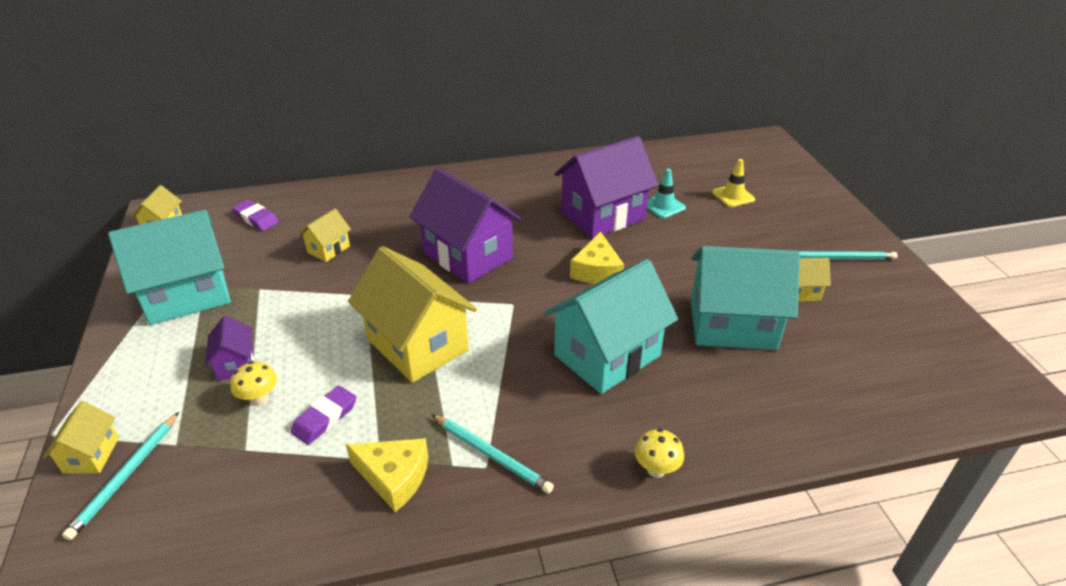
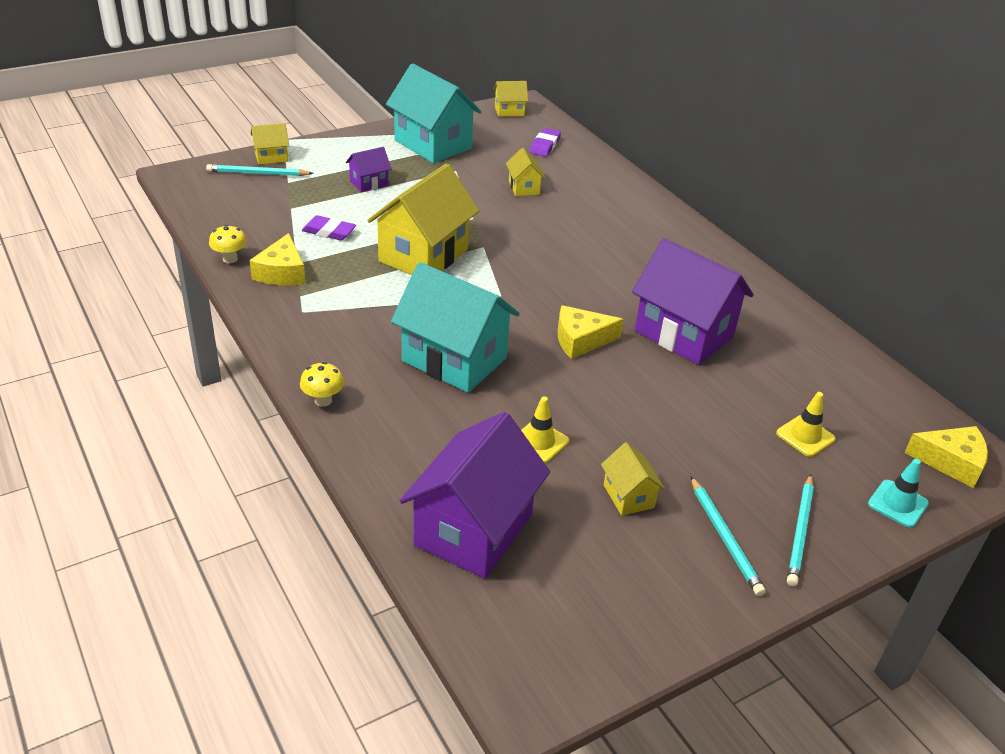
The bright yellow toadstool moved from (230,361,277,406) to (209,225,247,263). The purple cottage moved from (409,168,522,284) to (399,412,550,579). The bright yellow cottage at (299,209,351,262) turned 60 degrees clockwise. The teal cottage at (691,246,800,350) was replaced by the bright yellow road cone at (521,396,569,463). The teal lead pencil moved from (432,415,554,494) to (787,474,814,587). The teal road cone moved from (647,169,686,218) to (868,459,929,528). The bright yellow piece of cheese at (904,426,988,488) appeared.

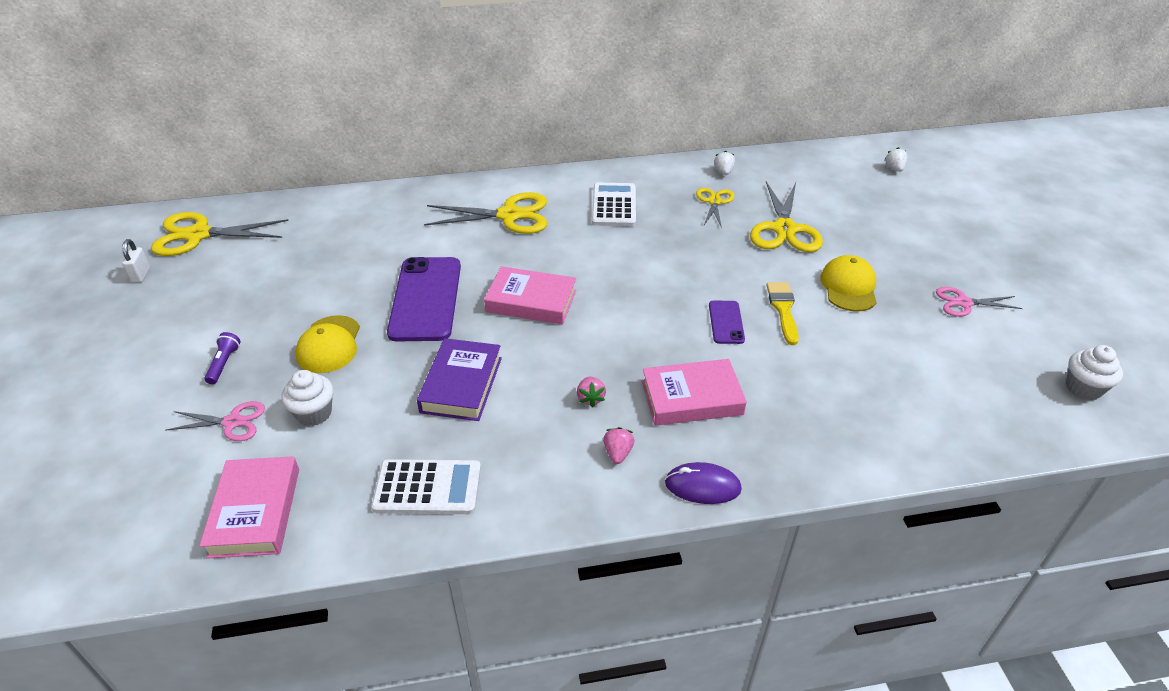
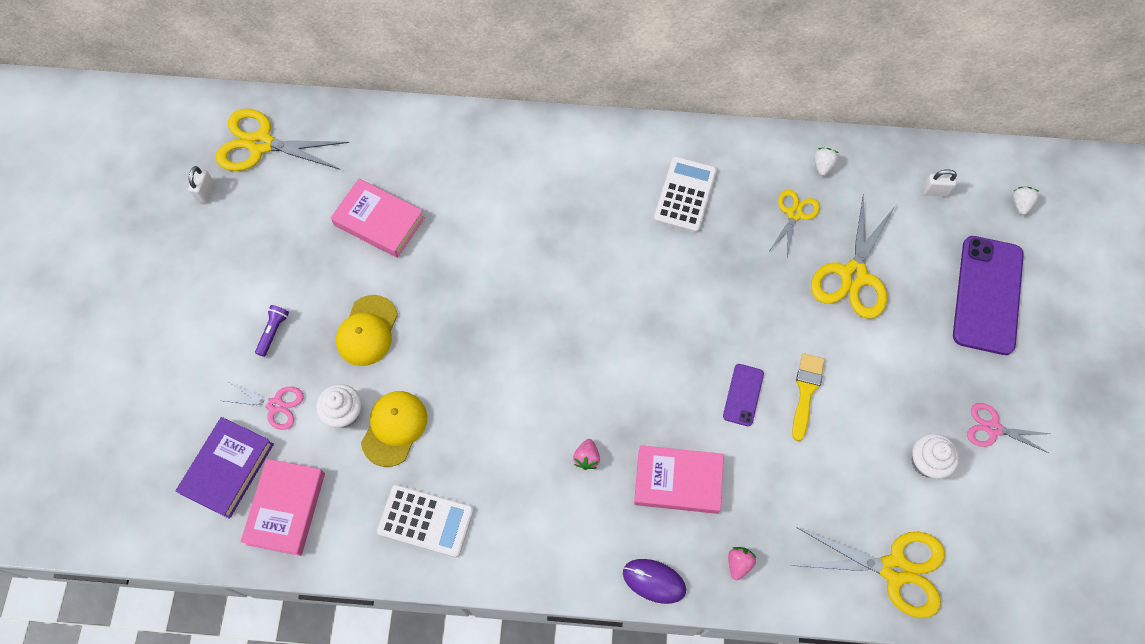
The purple hardcover moved from (417,338,502,421) to (176,417,274,519). The pink hardcover moved from (484,266,576,325) to (331,179,425,258). The bright yellow baseball cap moved from (820,255,877,311) to (361,391,427,467). The pink berry moved from (603,427,634,464) to (728,547,756,580). The bright yellow scissors moved from (424,192,547,234) to (791,527,945,618). The white cupcake moved from (1066,345,1123,400) to (912,434,959,479). The white lock at (923,169,957,196) appeared. The purple mobile phone moved from (387,257,461,342) to (953,236,1024,355).

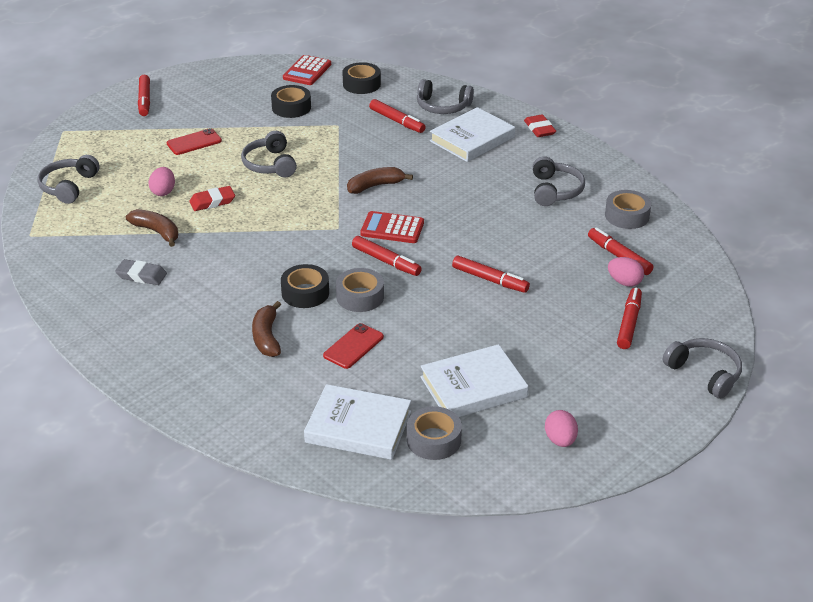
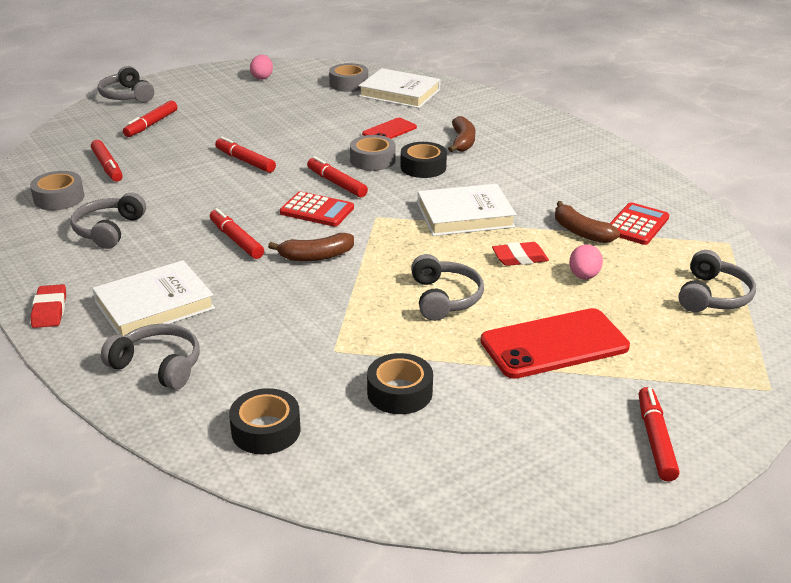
The red marker pen moved from (369,99,426,133) to (210,208,264,259). The white hardcover moved from (420,344,528,417) to (418,184,516,236). The red mobile phone at (166,128,222,155) changed to 1.80 times the size. The red pocket calculator moved from (283,55,331,85) to (609,202,669,245). The gray pencil eraser at (115,259,167,285) disappeared. The pink egg at (608,257,644,287) disappeared.

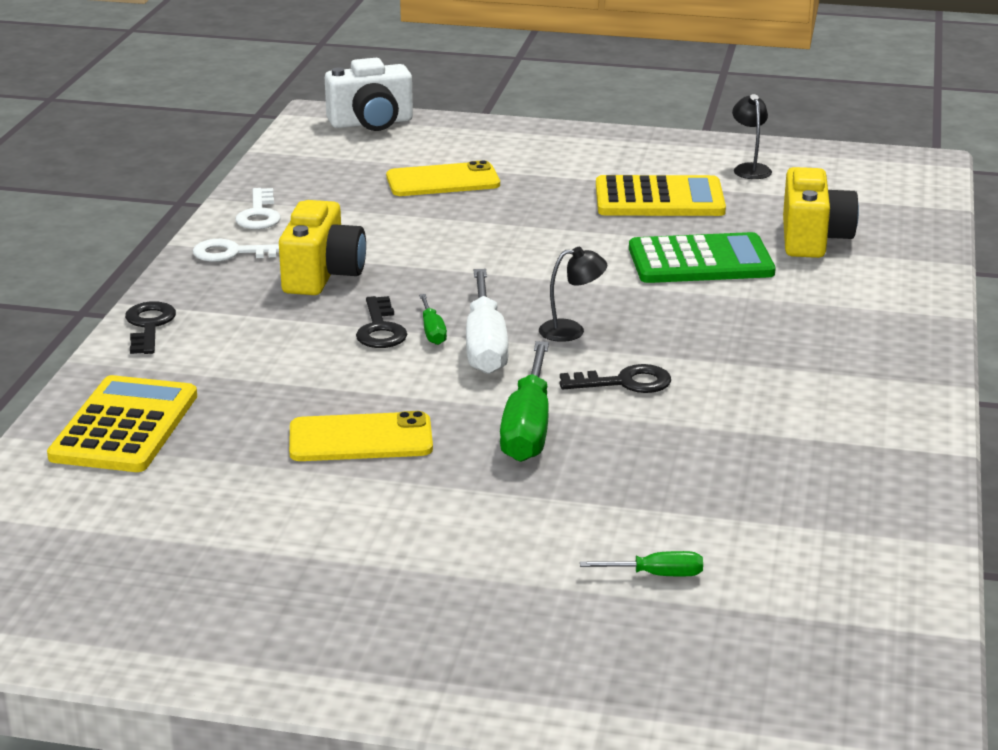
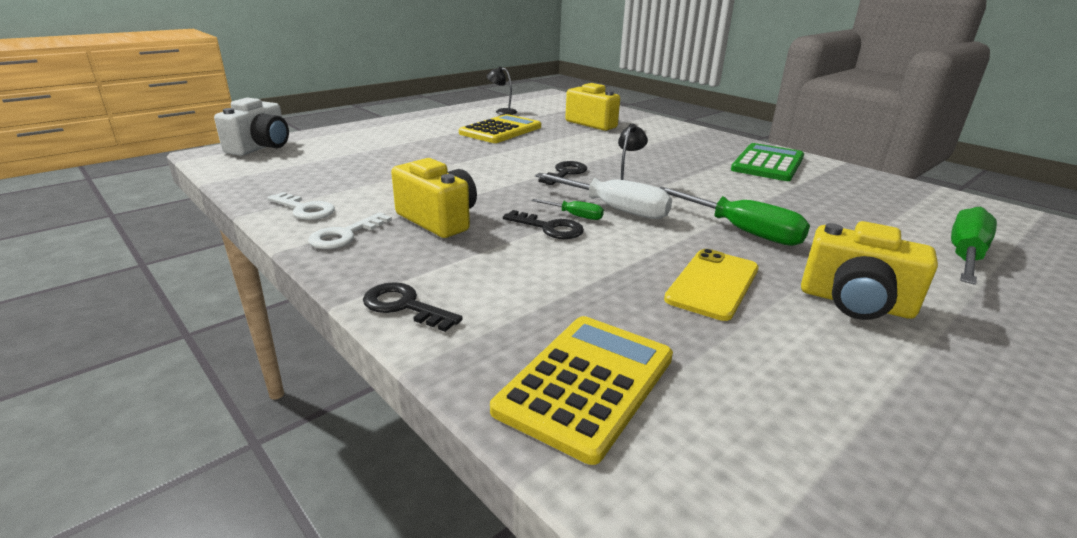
The bright yellow pocket calculator at (47,375,197,472) turned 75 degrees clockwise. The ebony latchkey moved from (559,364,671,393) to (539,161,587,185). The emerald pocket calculator moved from (629,232,776,283) to (731,143,804,181). The bright yellow camera at (801,221,938,320) appeared. The emerald hand screwdriver at (580,551,703,576) changed to 2.02 times the size. The bright yellow mobile phone at (386,160,500,196) disappeared.

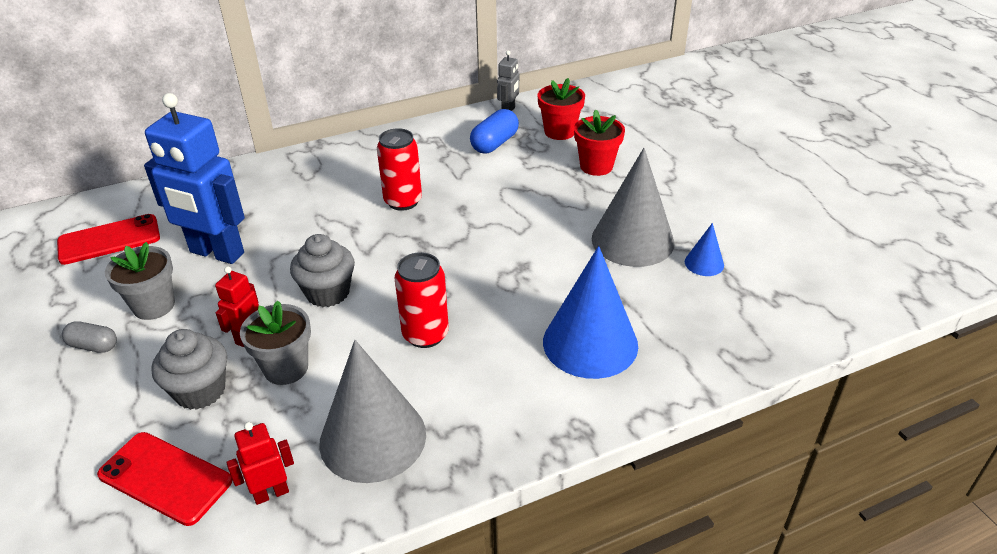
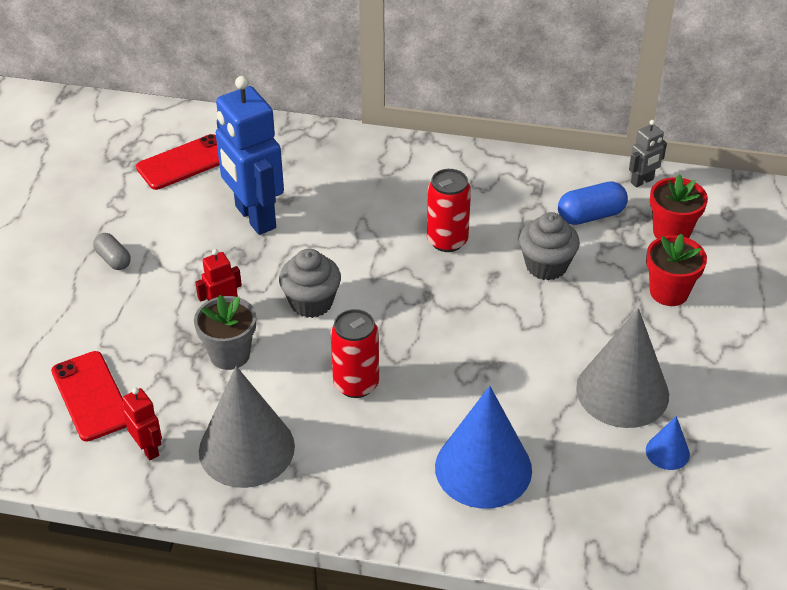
The red robot figure at (226,422,294,505) turned 45 degrees clockwise. The red mobile phone at (57,214,160,265) turned 45 degrees counterclockwise. The gray cupcake moved from (151,329,227,410) to (519,212,580,280). The gray plant pot at (105,242,175,320) disappeared.

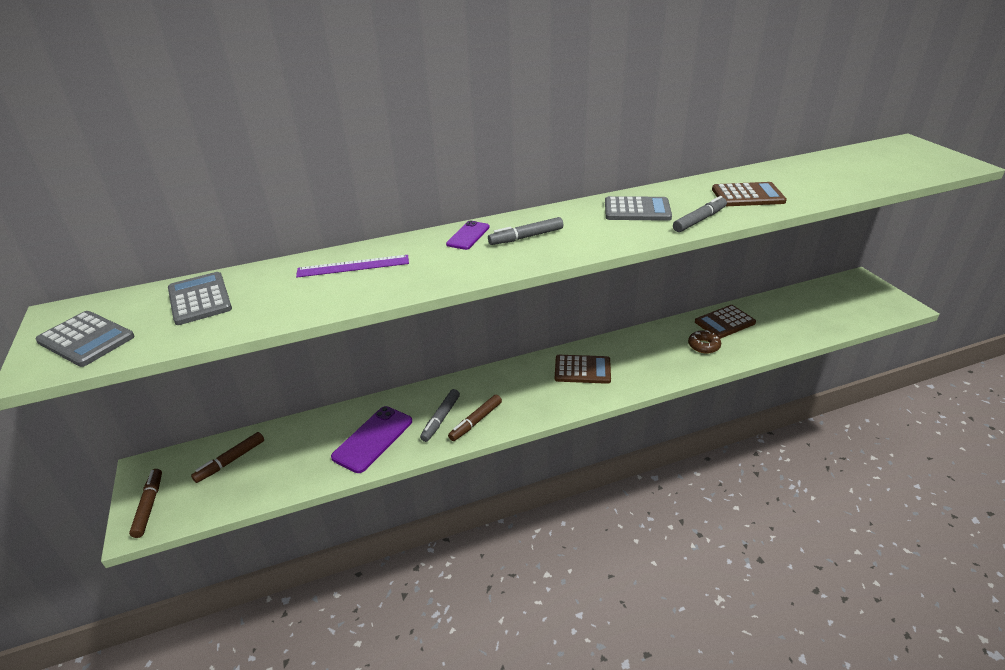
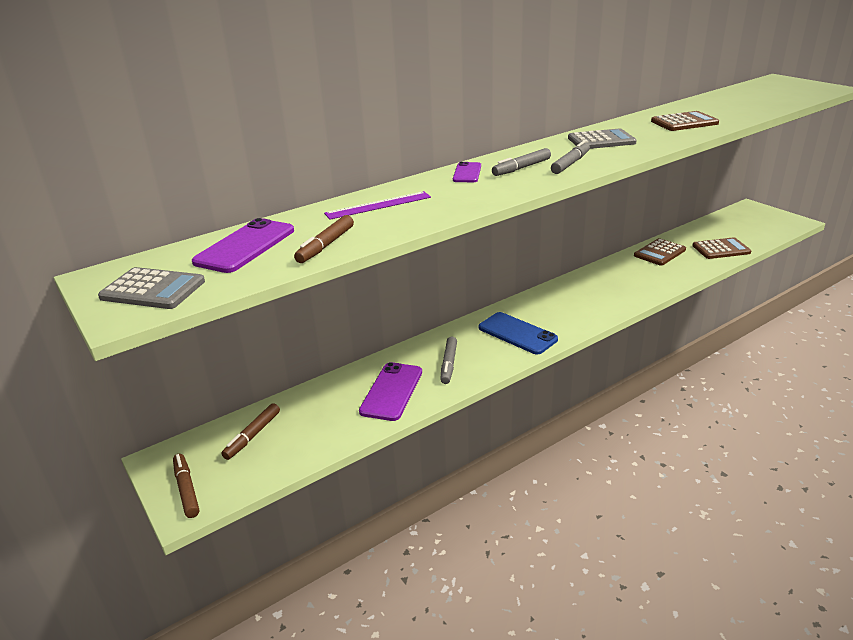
The gray pocket calculator at (168,272,232,325) was replaced by the purple mobile phone at (192,218,294,273). The dark brown marker pen moved from (448,394,502,441) to (294,215,354,263). The blue mobile phone at (479,312,558,355) appeared. The gray marker pen moved from (673,196,727,232) to (551,141,590,174). The dark brown pocket calculator moved from (555,355,611,384) to (692,237,752,259). The dark brown glazed donut at (688,330,721,354) disappeared.

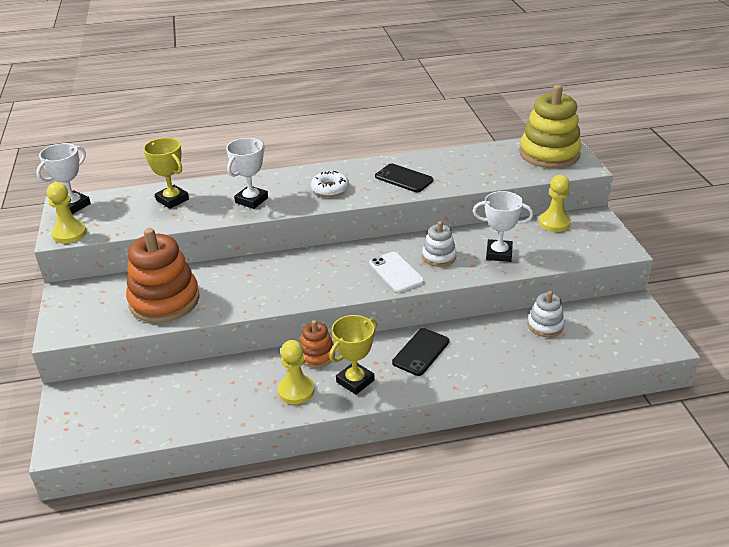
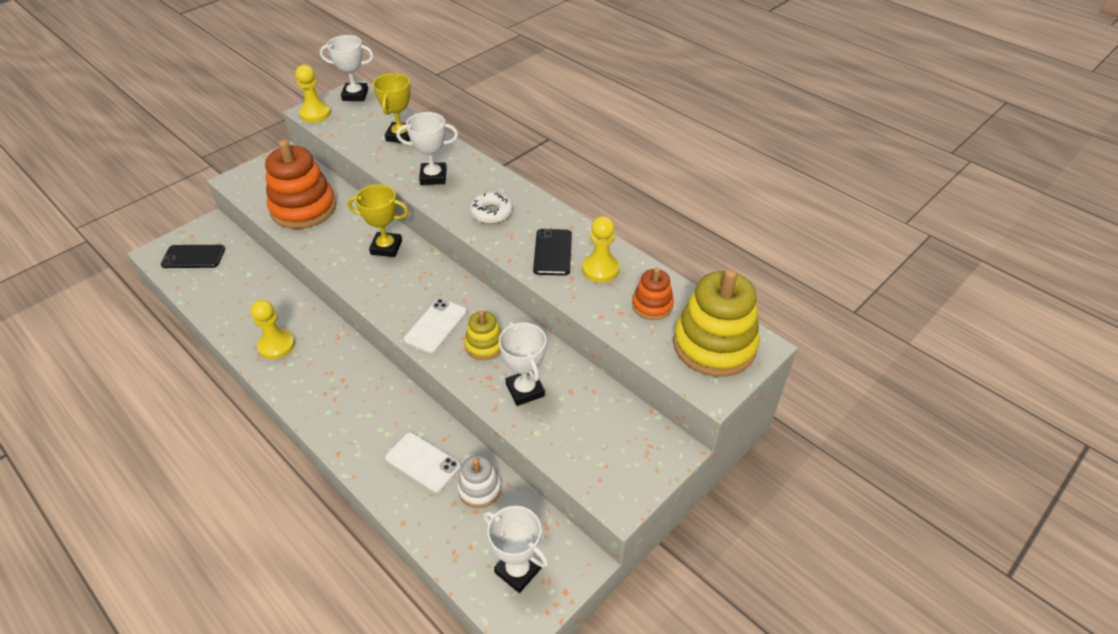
The ebony mobile phone moved from (392,328,449,376) to (161,245,225,268). The bright yellow prize cup moved from (329,315,377,395) to (347,184,409,257). The white mobile phone at (385,433,461,493) appeared. The white stacking toy at (422,221,457,267) became the bright yellow stacking toy at (464,311,502,360). The white prize cup at (484,506,548,593) appeared. The bright yellow pawn moved from (539,175,571,232) to (582,216,620,283). The orange stacking toy moved from (300,320,335,368) to (632,268,674,320).

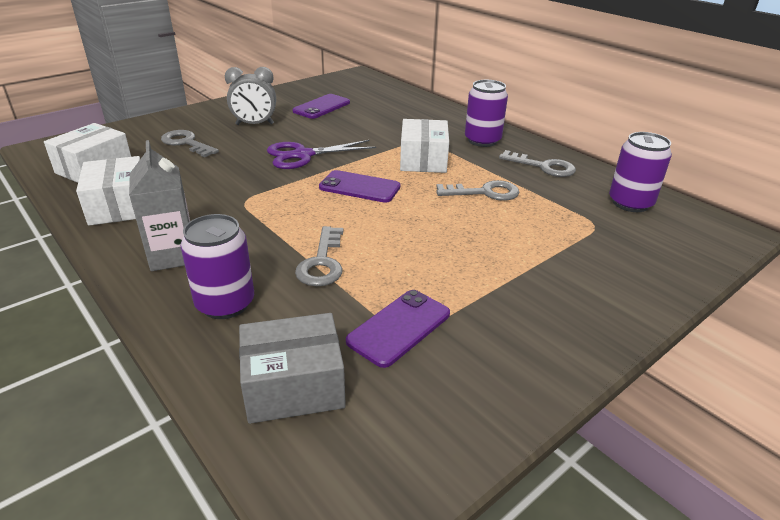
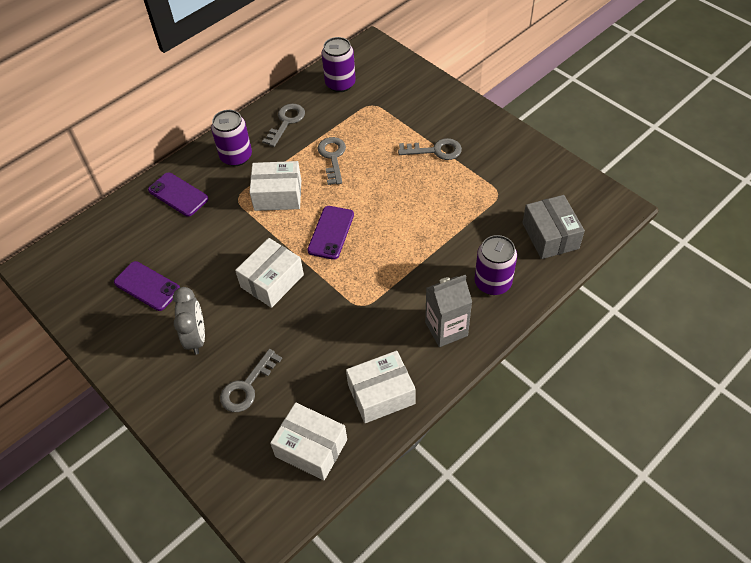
The purple mobile phone moved from (346,290,450,368) to (148,173,208,217). The purple scissors at (267,140,376,169) was replaced by the white box at (235,238,304,308). The gray latchkey moved from (295,226,343,286) to (398,138,462,160).

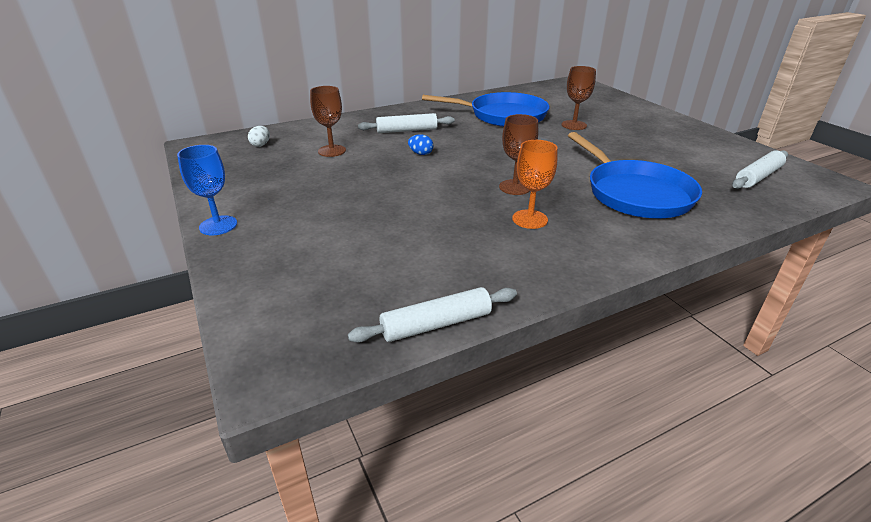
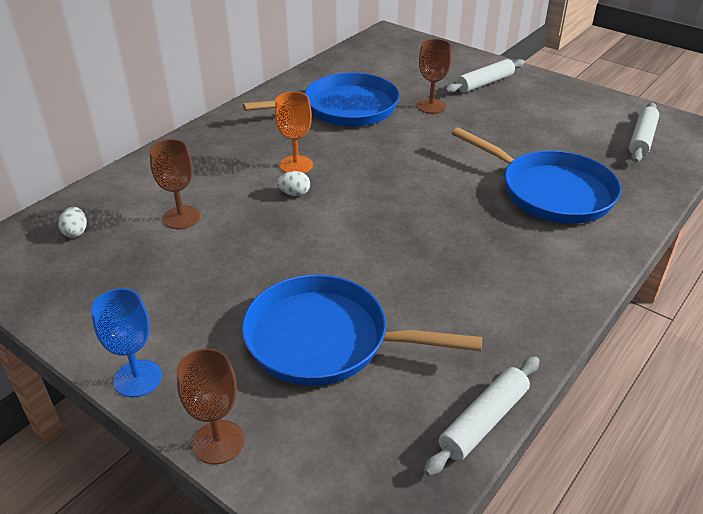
The dark brown wine glass moved from (499,114,538,195) to (177,348,244,464). The blue skillet at (242,274,483,386) appeared. The orange wine glass moved from (512,140,557,229) to (275,92,313,173). The blue egg at (408,134,433,155) became the white egg at (277,171,310,196). The white dough roller moved from (358,113,455,133) to (445,59,525,93).

